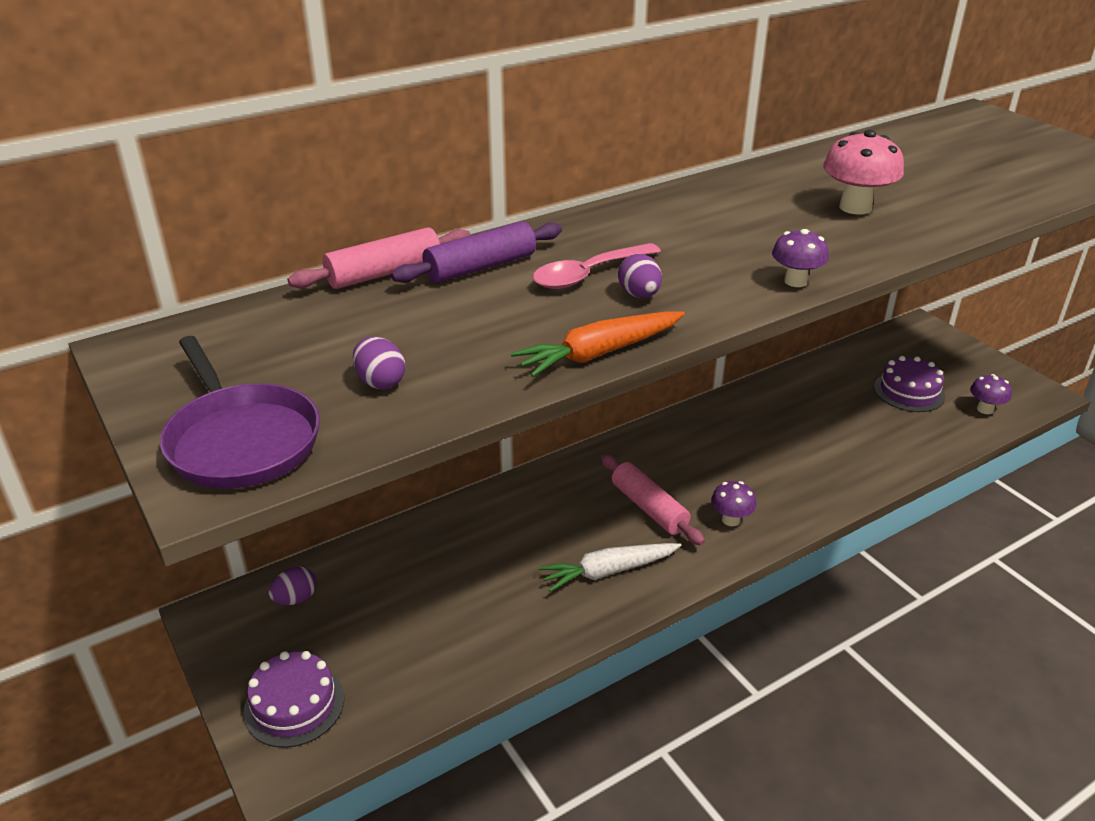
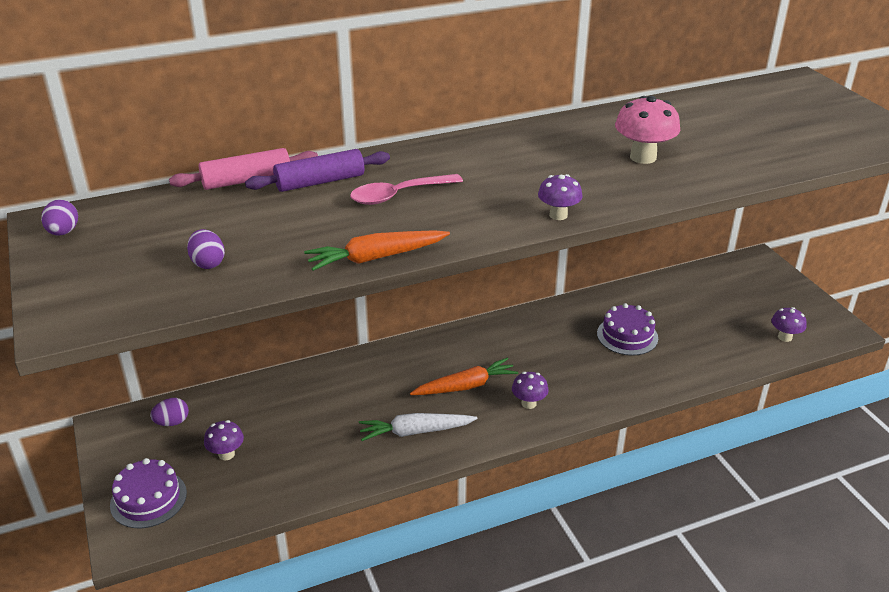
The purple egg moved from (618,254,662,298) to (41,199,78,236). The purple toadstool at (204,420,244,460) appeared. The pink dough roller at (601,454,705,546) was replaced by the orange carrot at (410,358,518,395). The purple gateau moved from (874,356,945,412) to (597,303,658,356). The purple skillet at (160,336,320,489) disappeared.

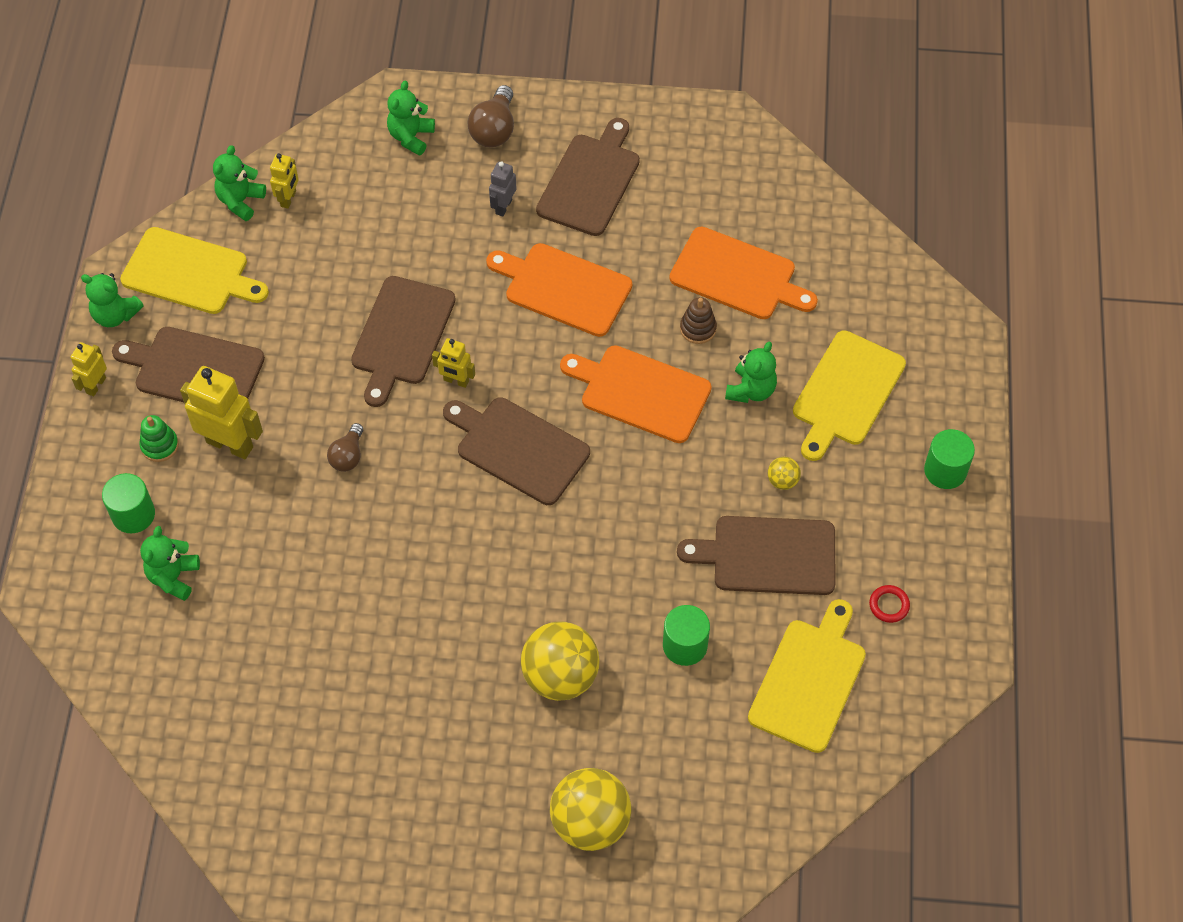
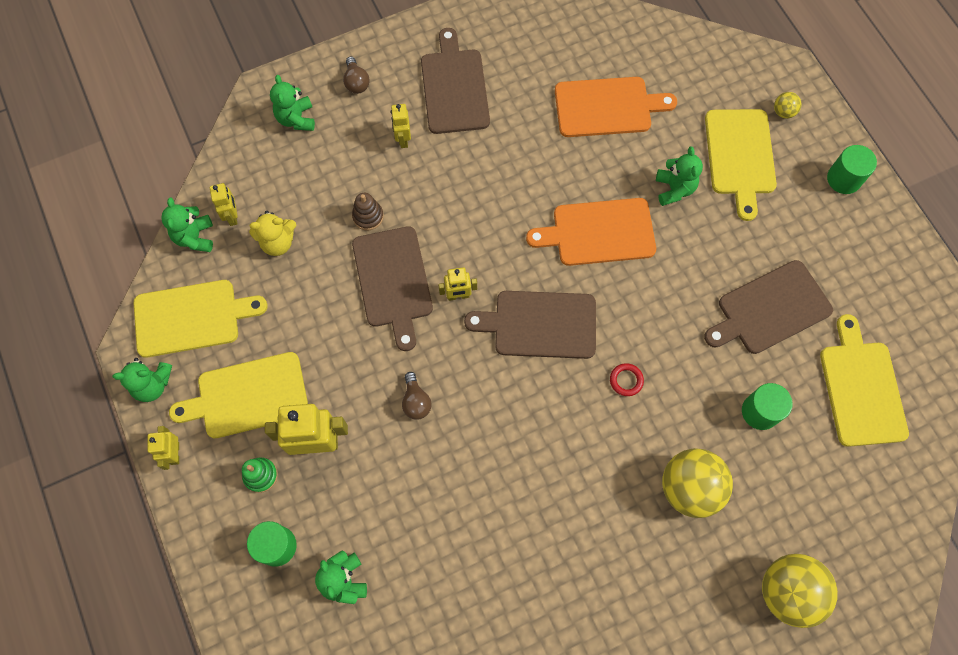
The dark brown bread board at (112,327,265,402) became the bright yellow bread board at (169,352,308,438). The bright yellow teddy bear at (249,211,296,256) appeared. The dark brown light bulb at (467,85,514,147) changed to 0.66 times the size. The dark brown stacking toy moved from (680,297,717,344) to (352,193,384,230). The gray robot figure at (489,161,517,217) became the bright yellow robot figure at (391,104,411,148). The red hoop moved from (869,585,910,623) to (610,363,644,396). The bright yellow play ball moved from (768,457,801,490) to (774,92,801,119). The orange bread board at (486,243,632,337) disappeared.

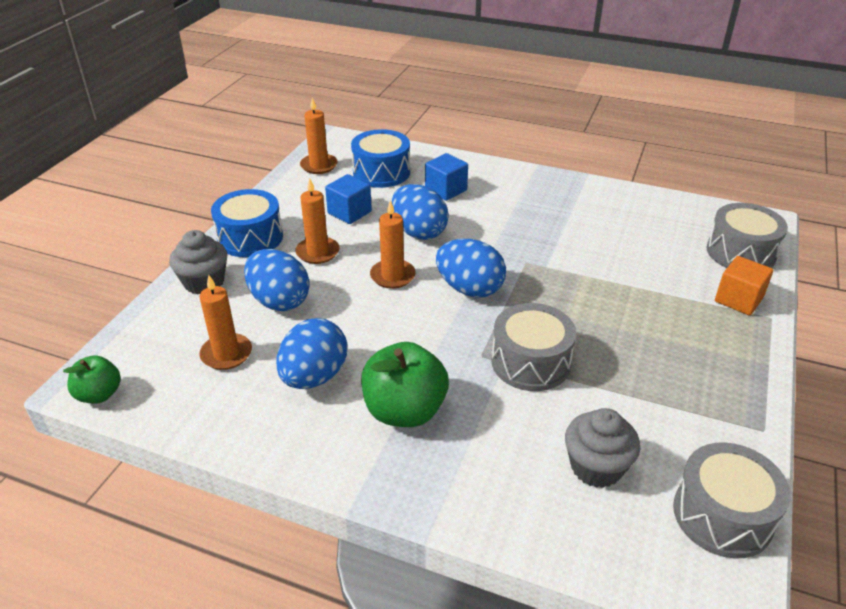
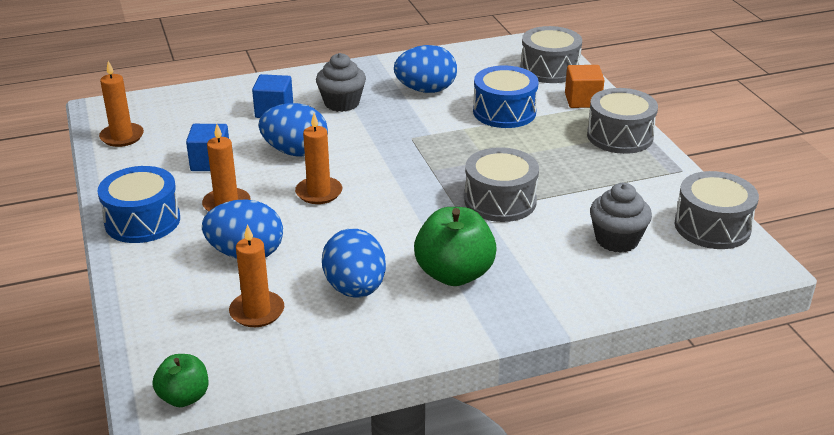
The gray cupcake moved from (169,230,228,295) to (316,53,366,112). The blue egg moved from (436,239,506,298) to (394,45,457,93). The blue drum moved from (351,129,410,188) to (473,66,539,128). The gray drum at (587,88,658,154) appeared.

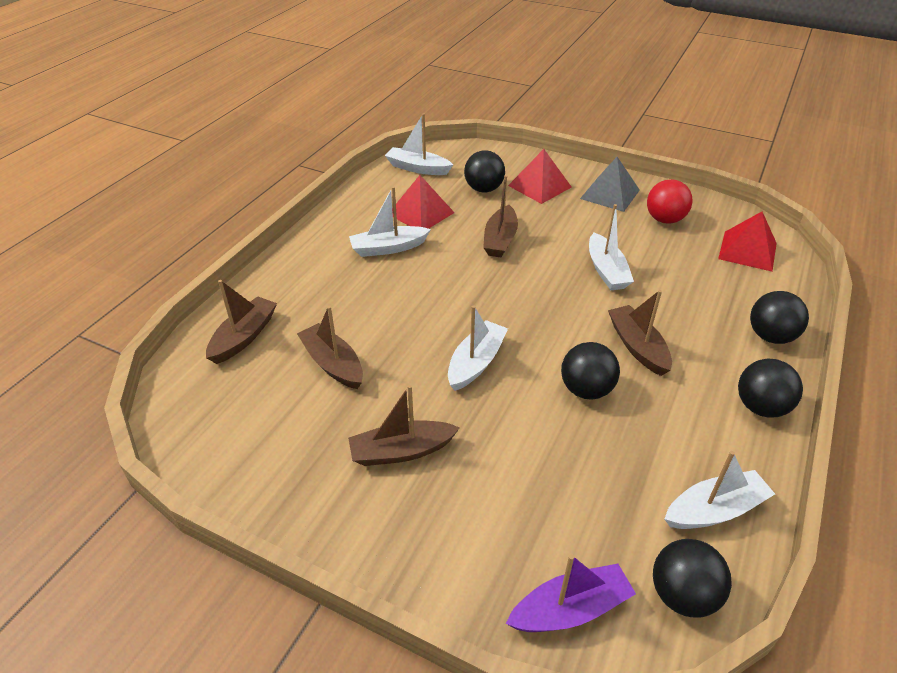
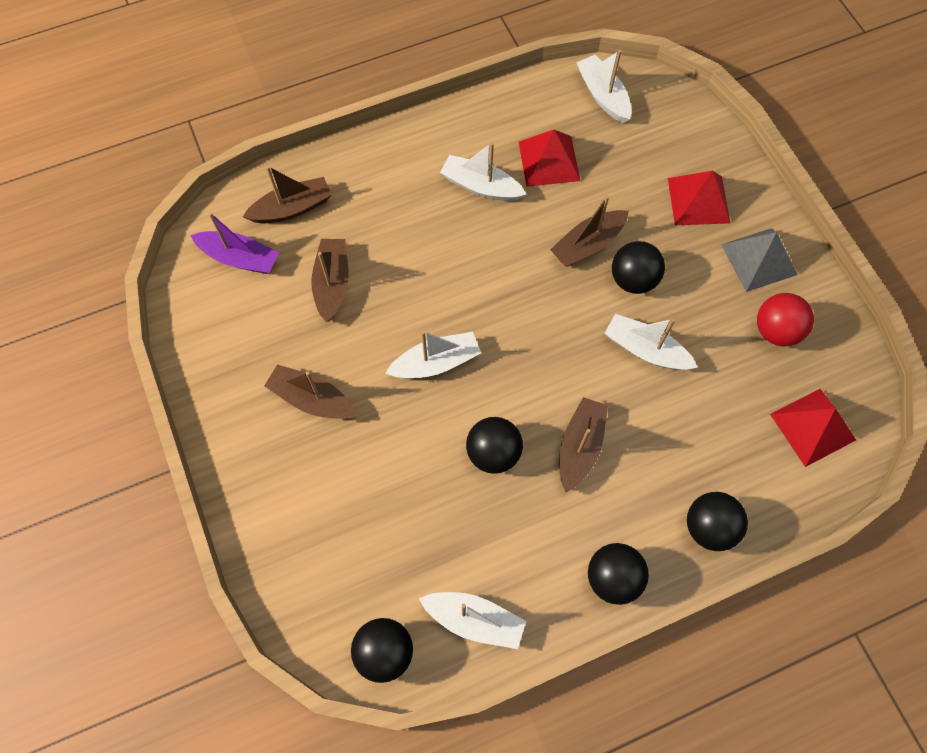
The purple sailboat moved from (506,554,636,632) to (190,212,279,274). The white sailboat at (589,204,634,290) turned 90 degrees clockwise. The ebony play ball moved from (464,150,505,192) to (612,241,665,294).

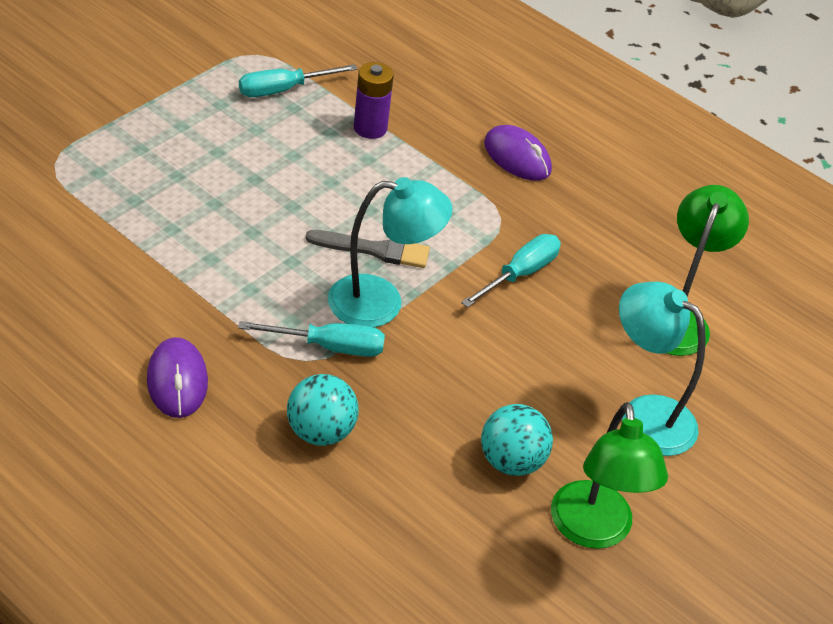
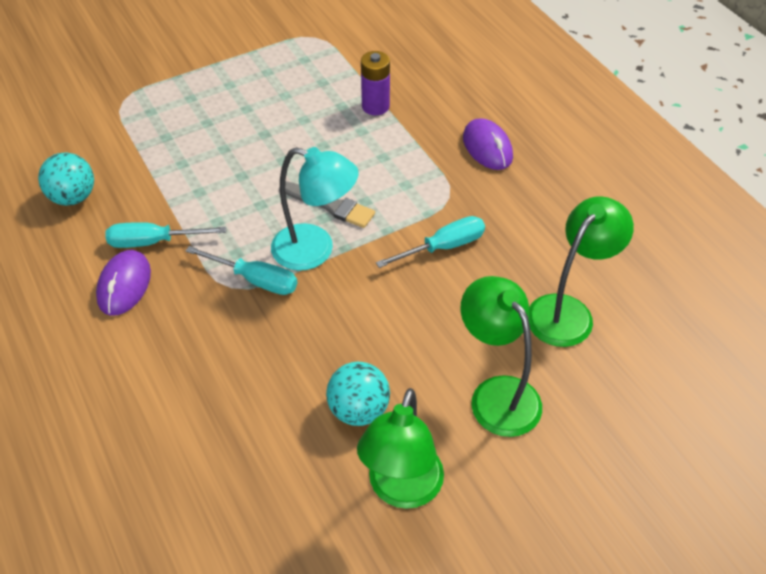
The teal play ball moved from (287,374,359,446) to (38,152,94,206). The teal hand screwdriver moved from (239,64,357,97) to (105,222,226,248). The teal reading lamp at (619,282,706,456) became the emerald reading lamp at (460,276,542,437).

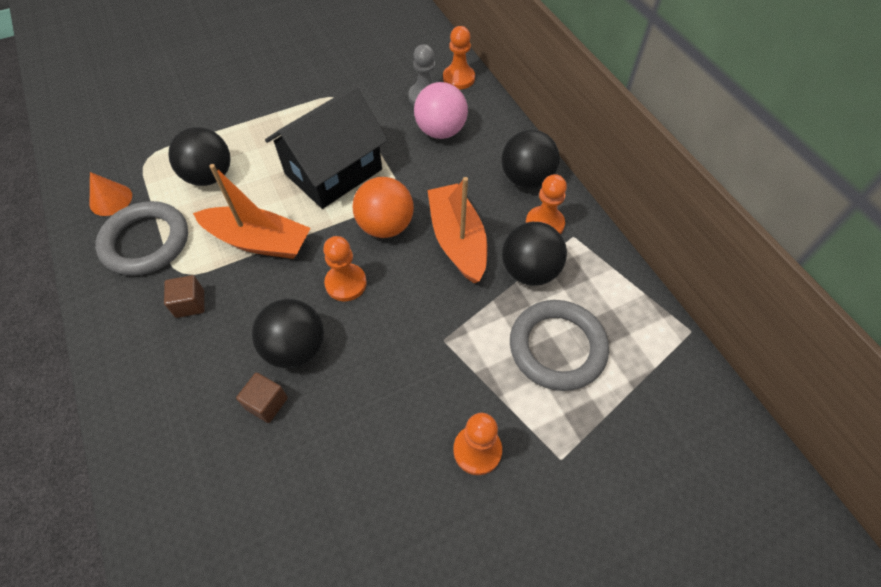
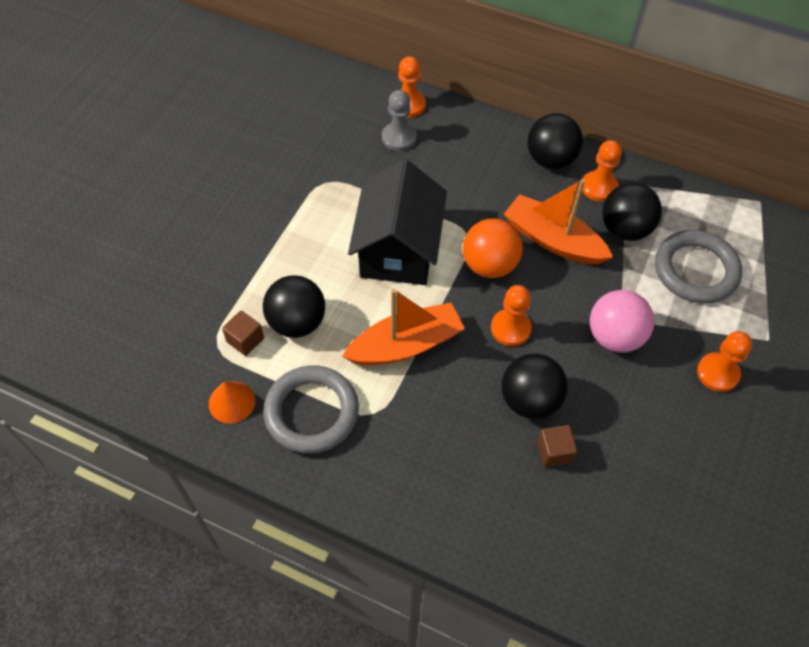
The dark brown block moved from (164,275,204,318) to (222,311,264,356). The pink play ball moved from (414,82,468,139) to (590,290,654,353).

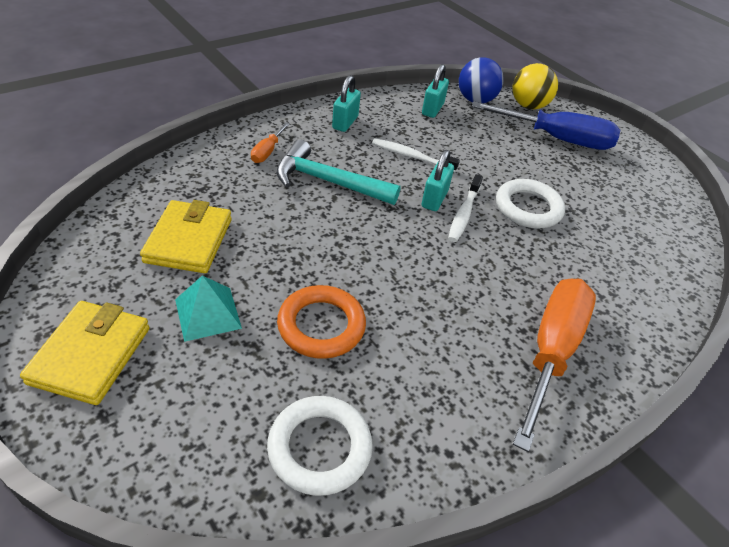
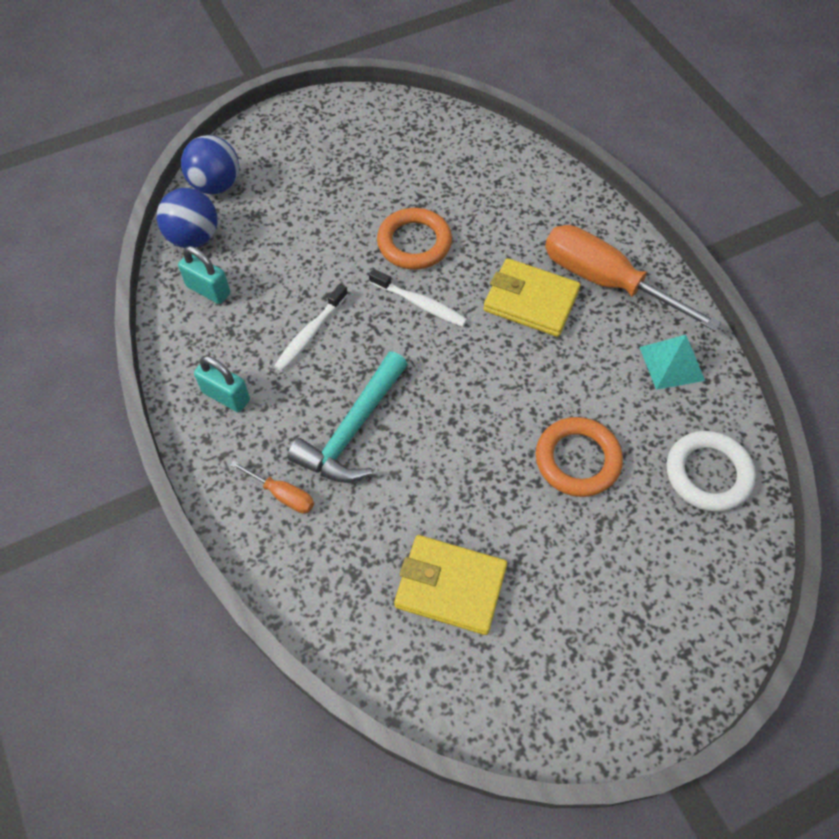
The bright yellow play ball at (513,63,558,109) became the blue play ball at (181,135,239,194). The white hoop at (496,179,565,228) became the orange hoop at (377,208,452,270). The bright yellow wallet moved from (20,301,150,405) to (483,258,581,337). The teal solid pyramid moved from (175,276,242,342) to (640,335,705,390). The teal lock at (422,150,454,211) disappeared. The blue hand screwdriver at (472,101,620,150) disappeared.

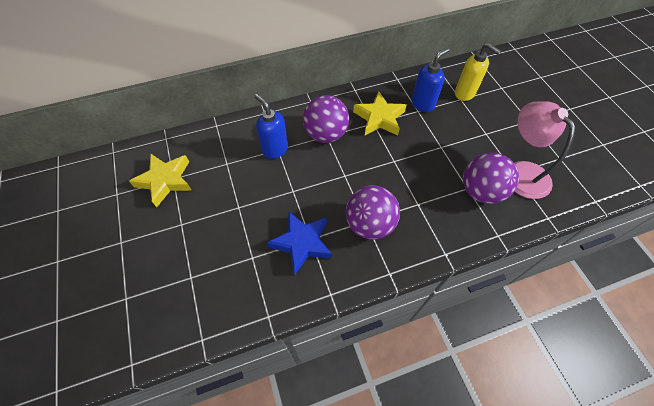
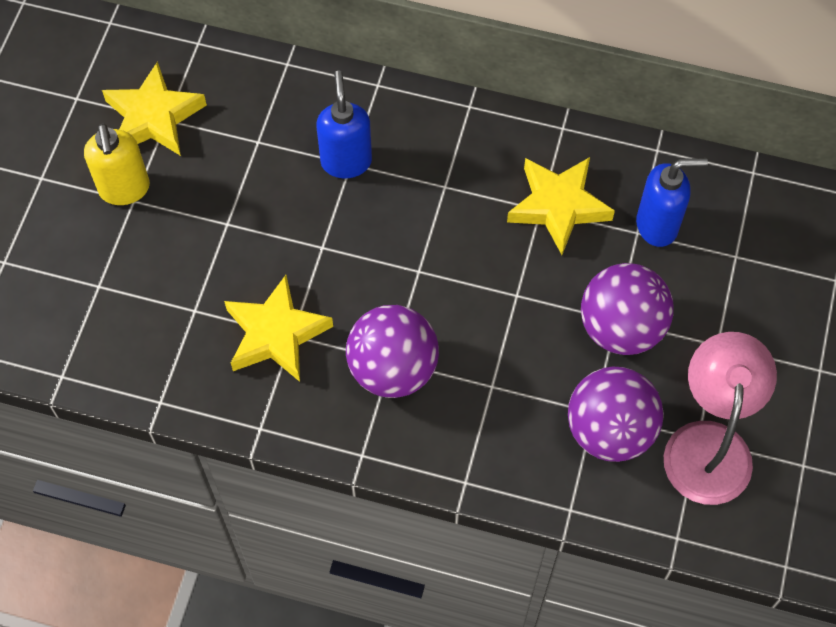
The bright yellow soap dispenser moved from (455,43,501,101) to (84,124,150,205). The blue star at (267,211,332,274) became the bright yellow star at (224,275,333,382). The purple play ball moved from (303,95,349,143) to (581,263,674,355).

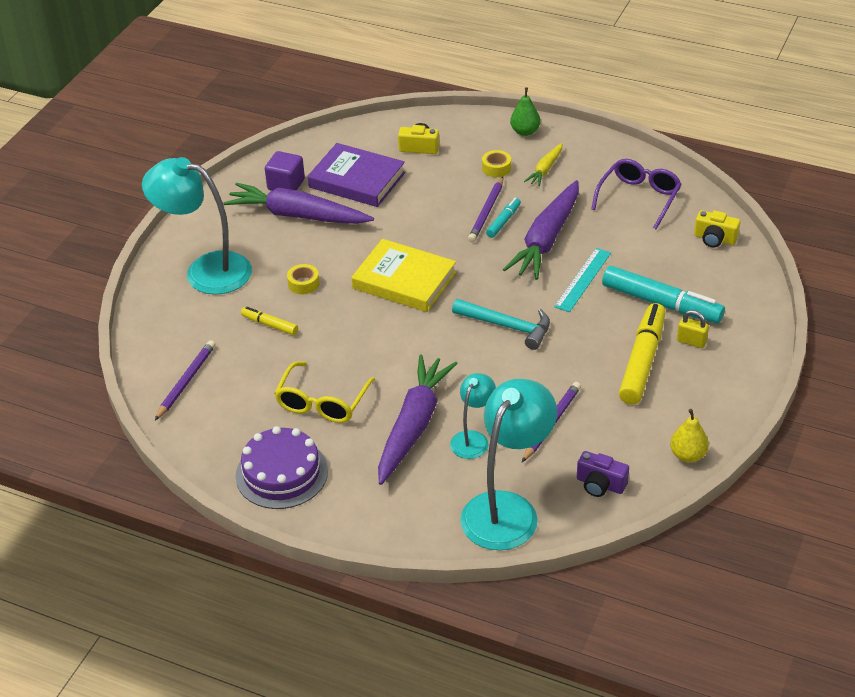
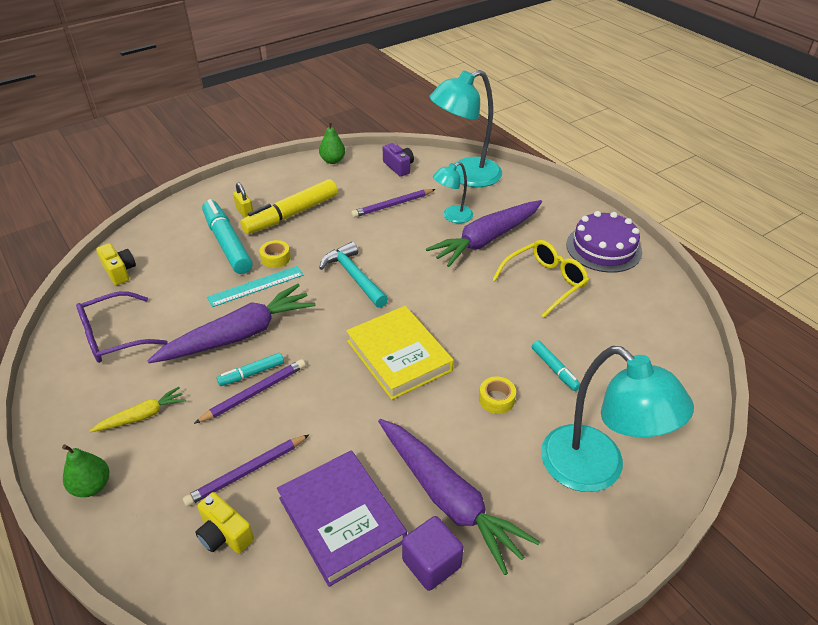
The purple lead pencil moved from (155,340,216,420) to (183,435,309,507). The bright yellow sticky tape moved from (482,150,511,177) to (259,240,291,268). The bright yellow toy pear at (670,409,709,463) became the emerald toy pear at (319,121,345,164). The bright yellow marker pen at (241,307,298,335) became the teal marker pen at (532,340,580,391).

